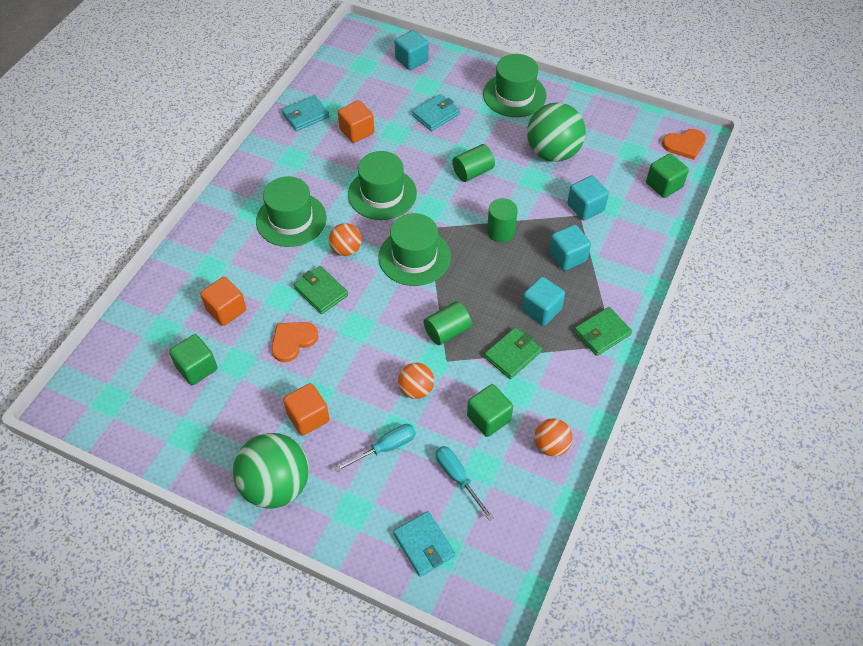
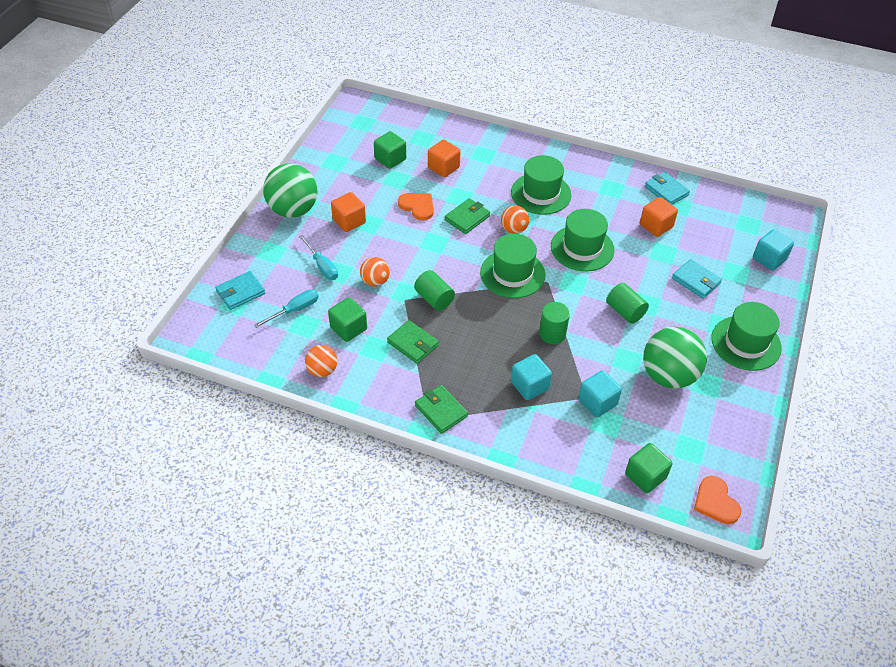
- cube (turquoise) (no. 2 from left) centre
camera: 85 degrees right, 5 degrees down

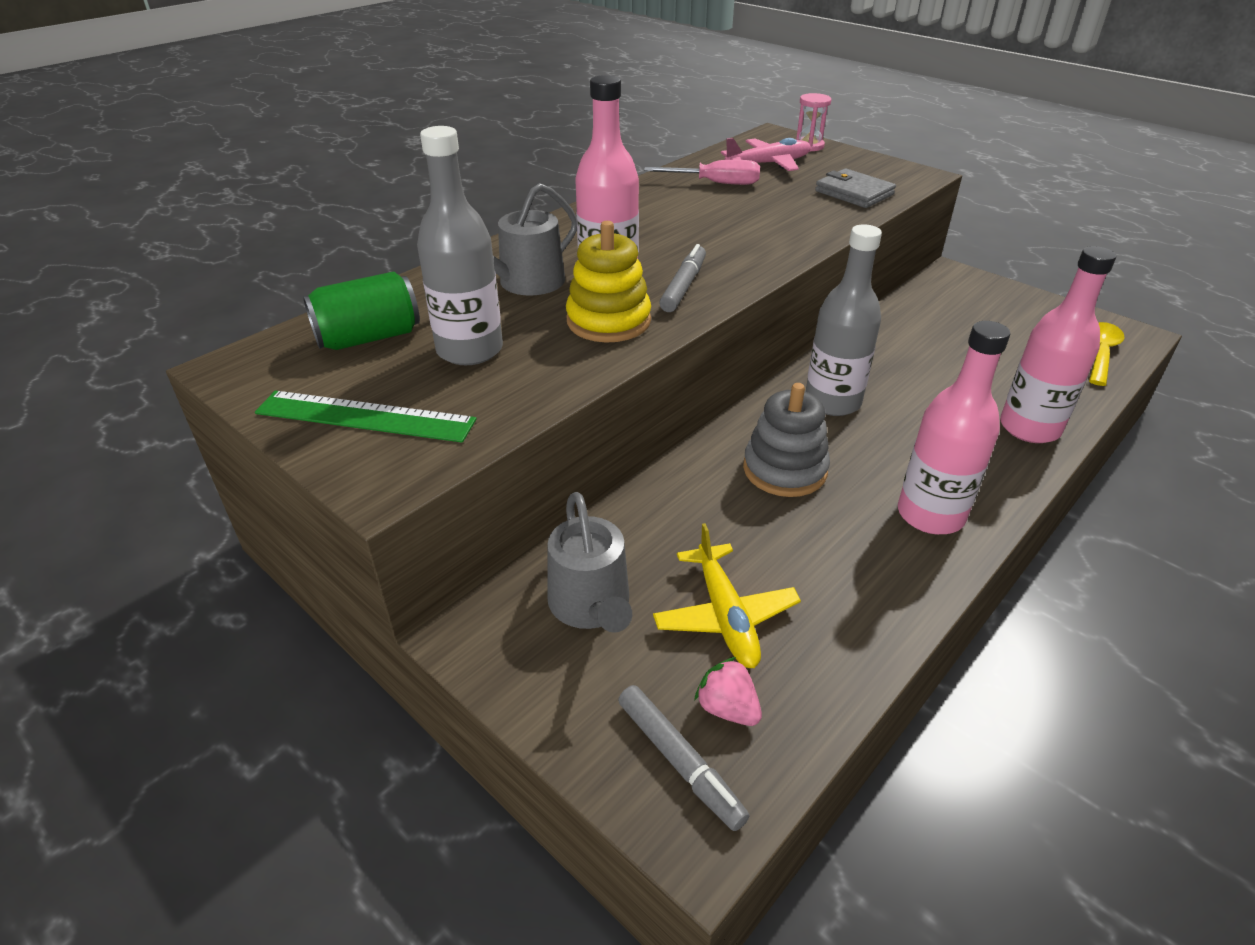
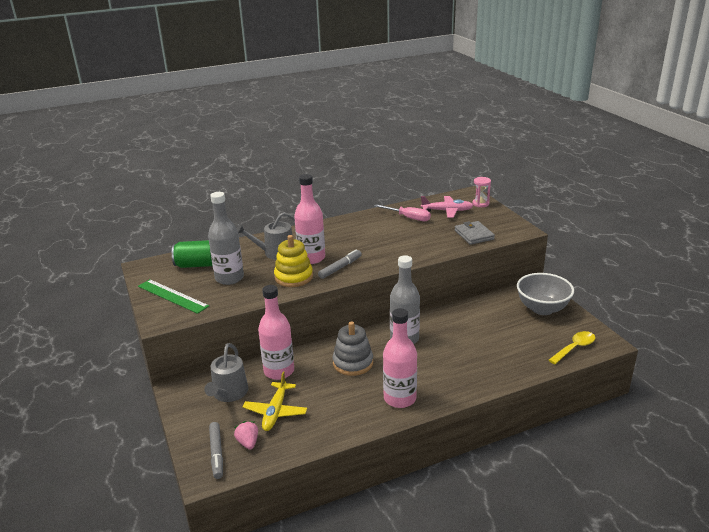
~ bottle (pink) (no. 3 from left in the first image) middle right to bottle (pink) (no. 1 from left) centre
+ bowl (grey) middle right
camera: 25 degrees right, 10 degrees down

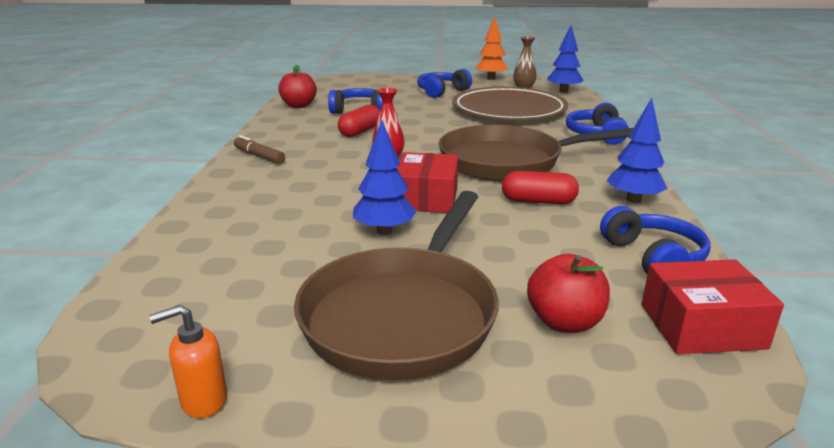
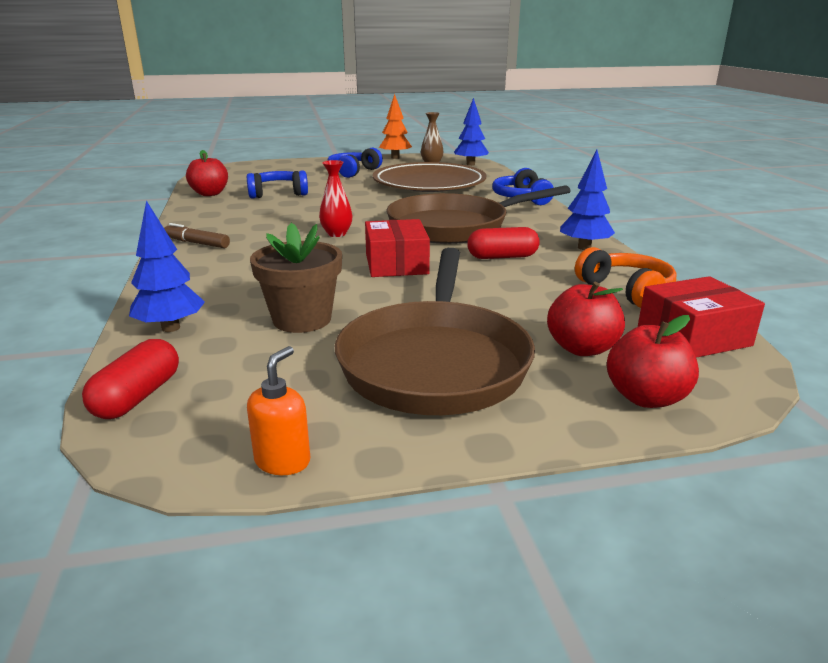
~ soap dispenser (orange) bottom left = centre 150 degrees clockwise
~ capsule (red) (no. 1 from left) top centre to middle left
~ tree (blue) (no. 1 from left) centre to middle left
~ headphones (blue) (no. 4 from left) middle right to headphones (orange) middle right
+ flower pot (brown) centre
+ apple (red) (no. 3 from left) middle right
camera: 15 degrees left, 0 degrees up

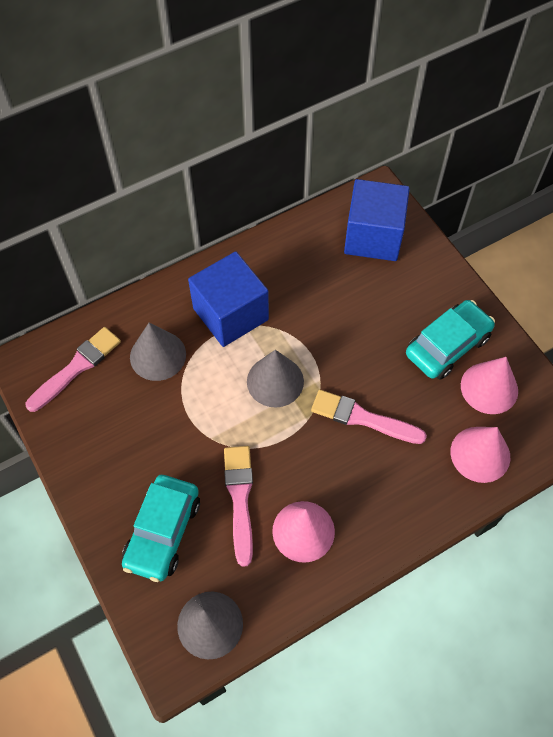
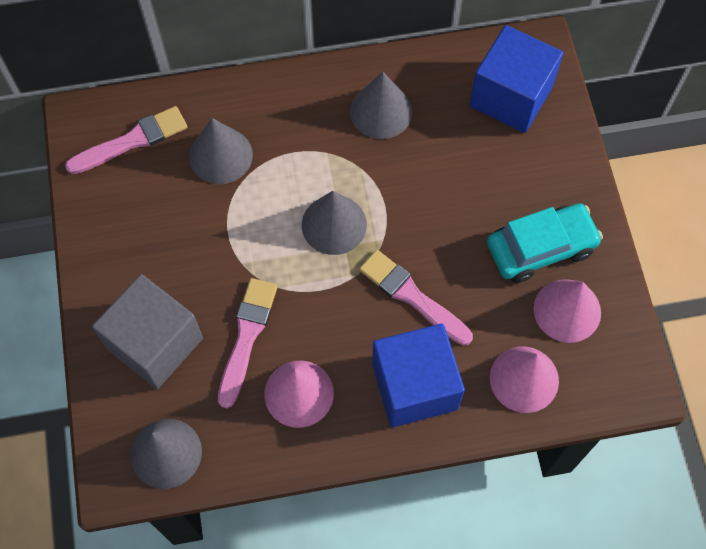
~ car (turquoise) (no. 1 from left) bottom left to cube (grey) middle left
~ cube (blue) (no. 1 from left) centre to bottom centre
+ cone (grey) (no. 4 from left) top centre
camera: 20 degrees right, 5 degrees up

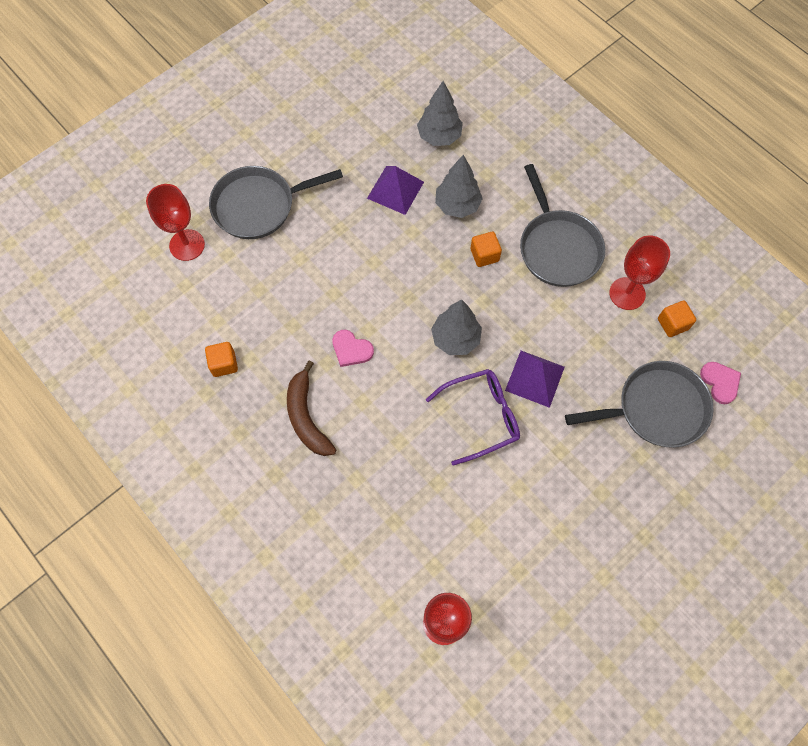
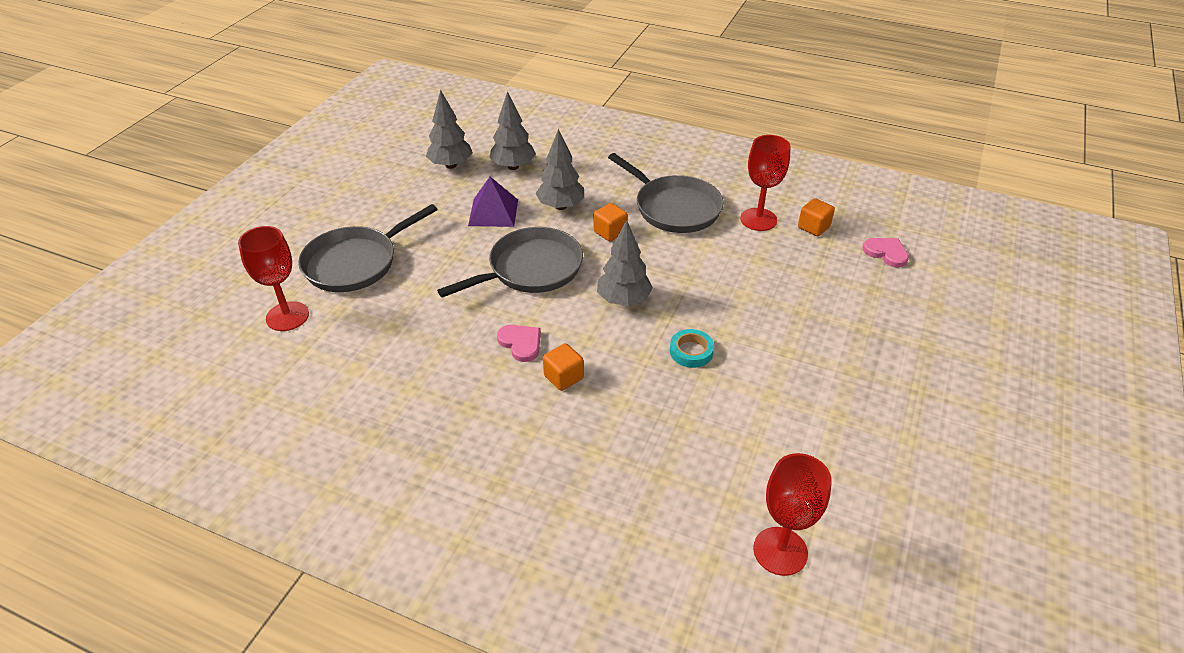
~ cube (orange) (no. 1 from left) middle left to centre
- banana (brown) centre
~ heart (pink) (no. 1 from left) centre = centre 135 degrees counterclockwise
~ glasses (purple) centre to tape (turquoise) centre
- pyramid (purple) (no. 2 from left) centre
~ pan (grey) (no. 3 from left in the first image) middle right to pan (grey) (no. 2 from left) centre
+ tree (grey) (no. 1 from left) top centre
camera: 25 degrees left, 25 degrees down

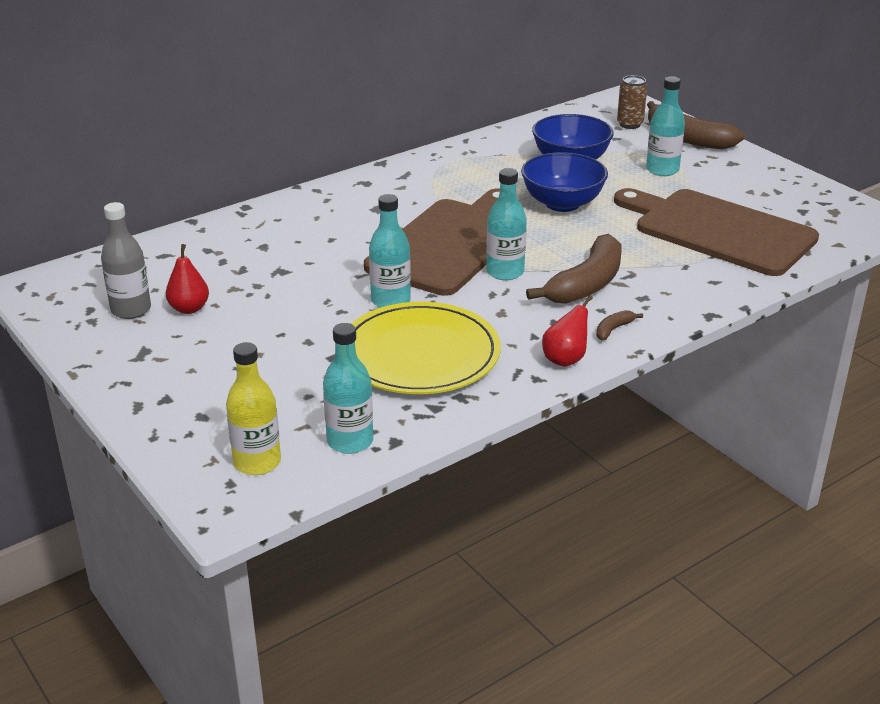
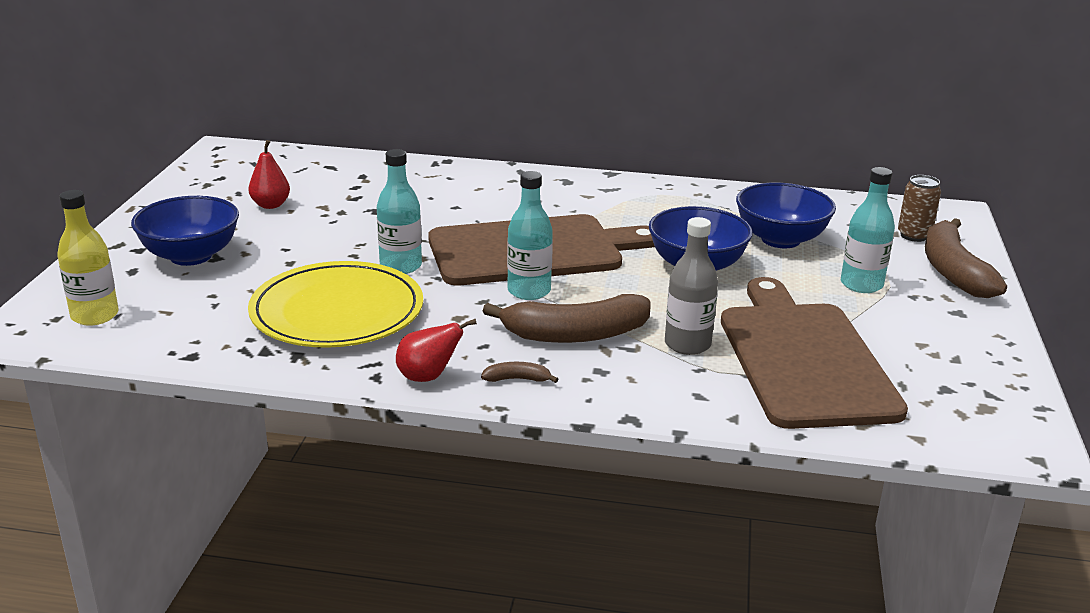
~ bottle (grey) middle left to centre
- bottle (turquoise) (no. 1 from left) centre
+ bowl (blue) (no. 1 from left) middle left
camera: 45 degrees right, 5 degrees down

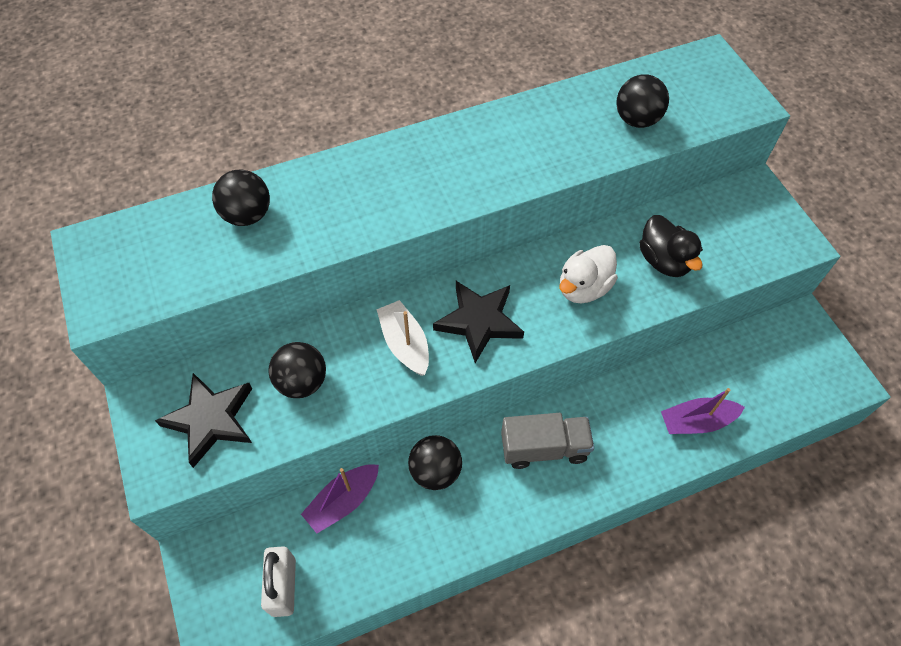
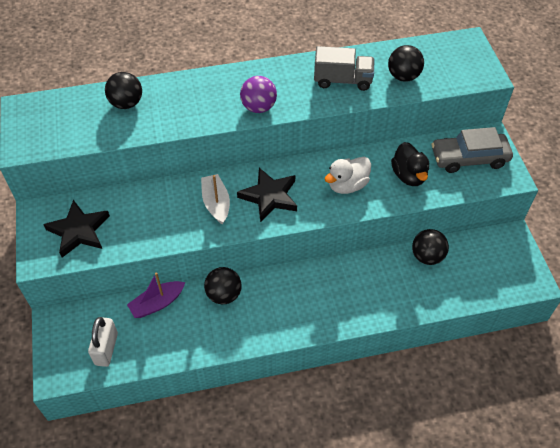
~ ball (black) (no. 2 from left in the first image) middle left to ball (black) (no. 4 from left) middle right
~ truck (grey) bottom centre to top centre
- boat (purple) (no. 2 from left) middle right
+ ball (purple) top centre
+ car (grey) middle right
camera: 10 degrees right, 5 degrees down

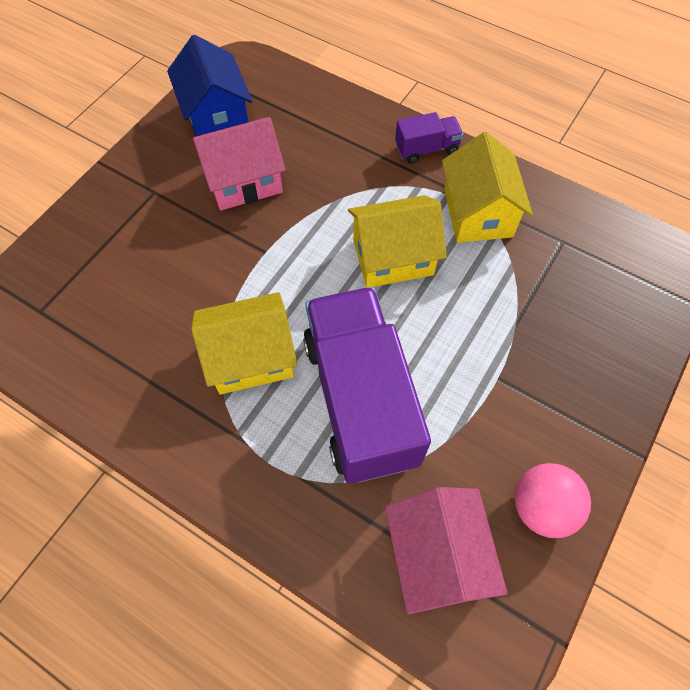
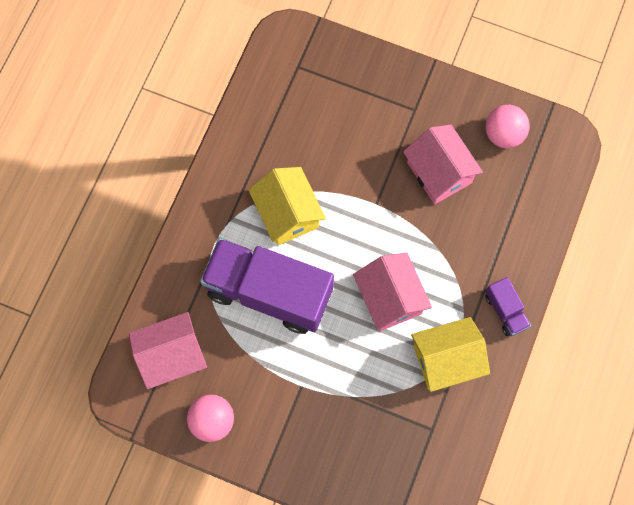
~ house (blue) top left to ball (pink) (no. 2 from left) top right
~ truck (purple) (no. 1 from left) centre = centre 135 degrees counterclockwise
~ house (yellow) (no. 2 from left) centre to house (pink) (no. 2 from left) centre
camera: 80 degrees right, 10 degrees up

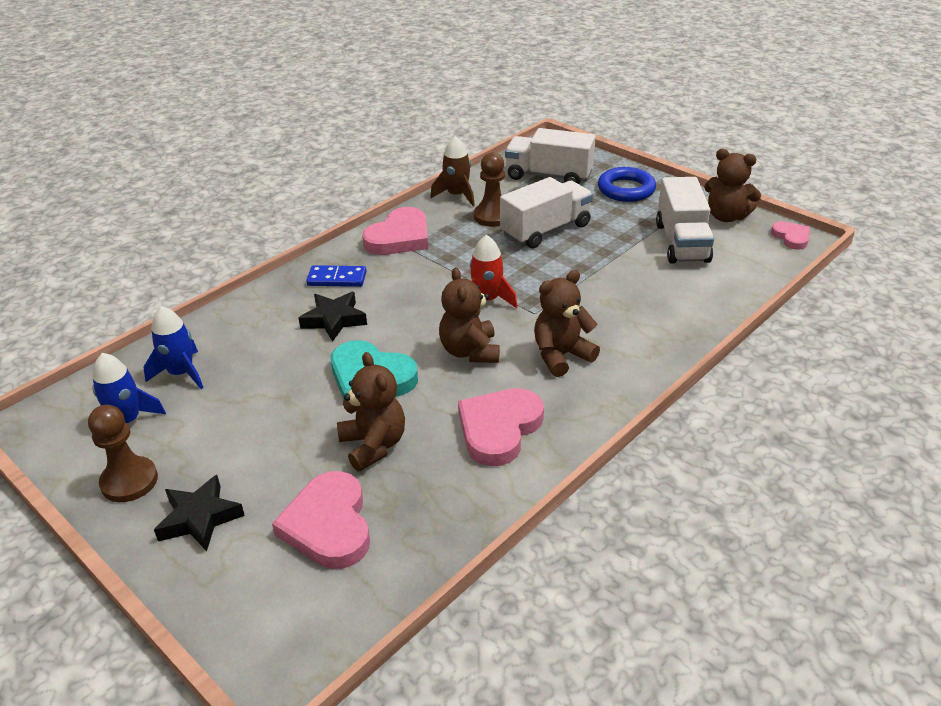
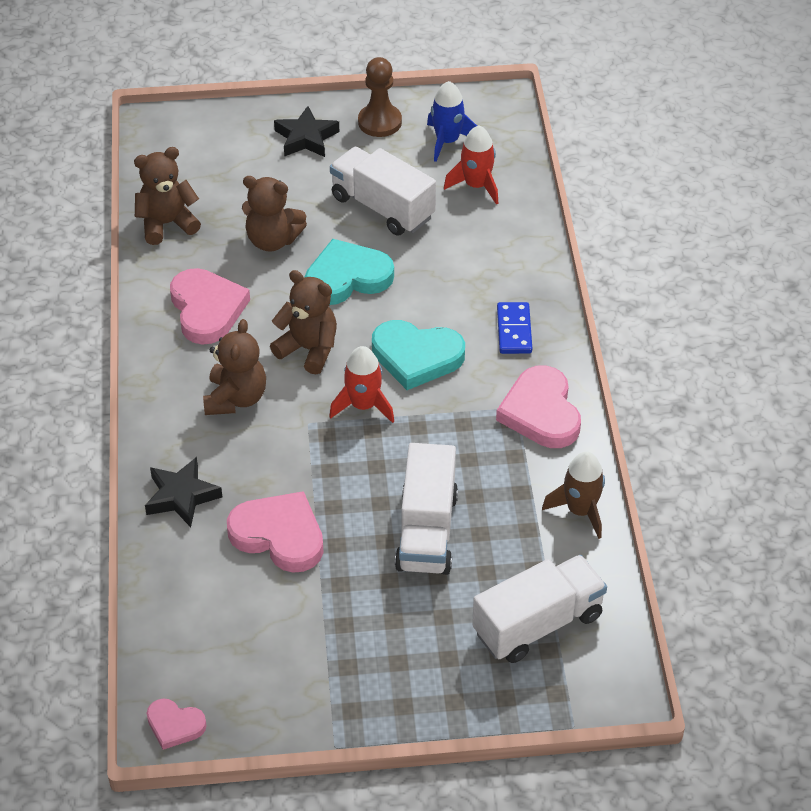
~ rocket (blue) (no. 2 from left) middle left to rocket (red) (no. 2 from left) top centre
~ heart (pink) (no. 1 from left in the first image) bottom centre to heart (pink) (no. 3 from left) centre
~ star (black) (no. 2 from left in the first image) centre to star (black) (no. 1 from left) middle left
~ domino (blue) centre = centre 45 degrees counterclockwise
- pawn (brown) (no. 2 from left) top centre
- ring (blue) top centre
~ truck (white) (no. 3 from left in the first image) top right to truck (white) (no. 1 from left) top centre
~ teddy bear (brown) (no. 4 from left in the first image) top right to teddy bear (brown) (no. 1 from left) top left
+ heart (turquoise) (no. 2 from left) centre
camera: 130 degrees right, 10 degrees up

